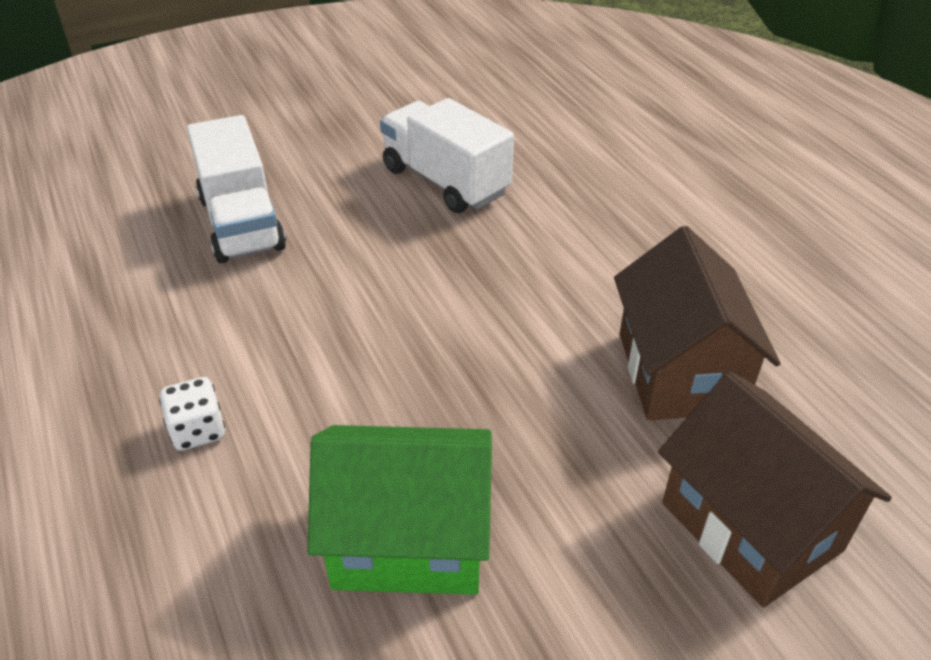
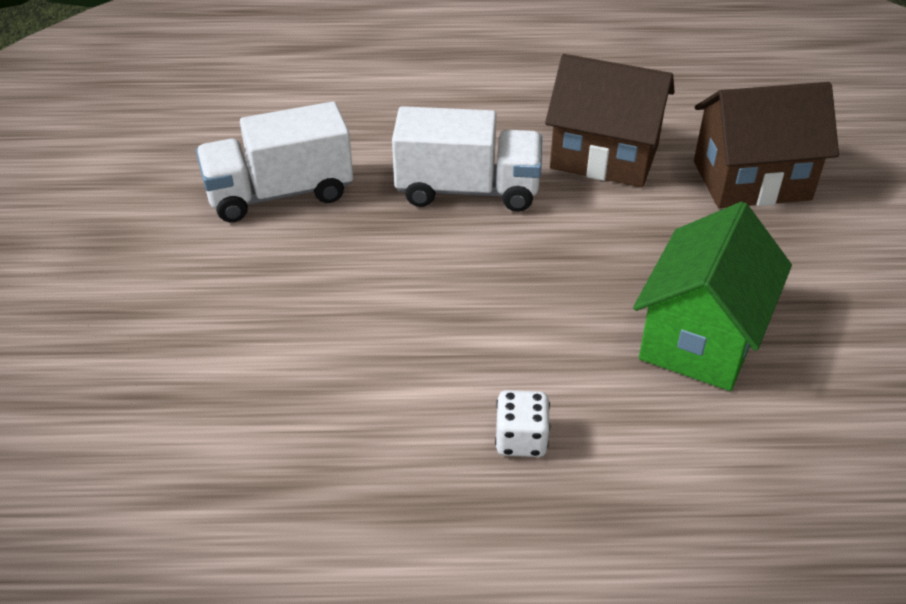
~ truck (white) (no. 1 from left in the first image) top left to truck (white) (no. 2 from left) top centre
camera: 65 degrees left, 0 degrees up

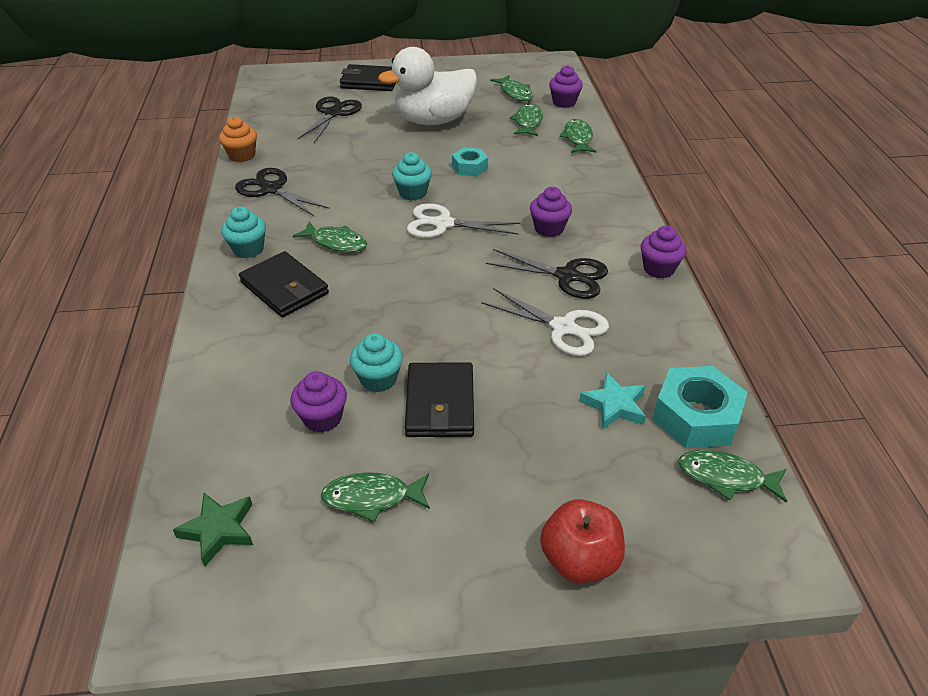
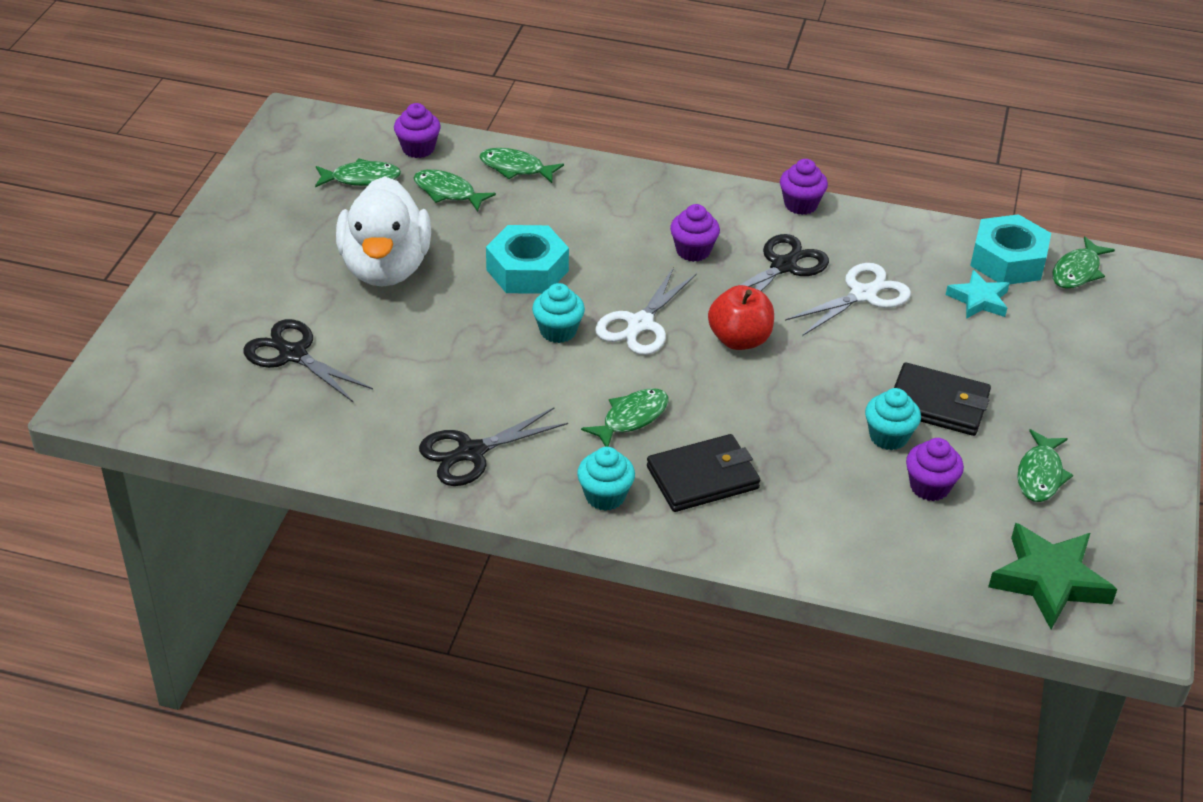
~ star (green) bottom left = bottom right x1.62
- cupcake (orange) top left
- wallet (black) (no. 2 from left) top centre
~ nut (turquoise) (no. 1 from left) top centre = top centre x1.69
~ apple (red) bottom centre to centre
camera: 70 degrees left, 0 degrees up

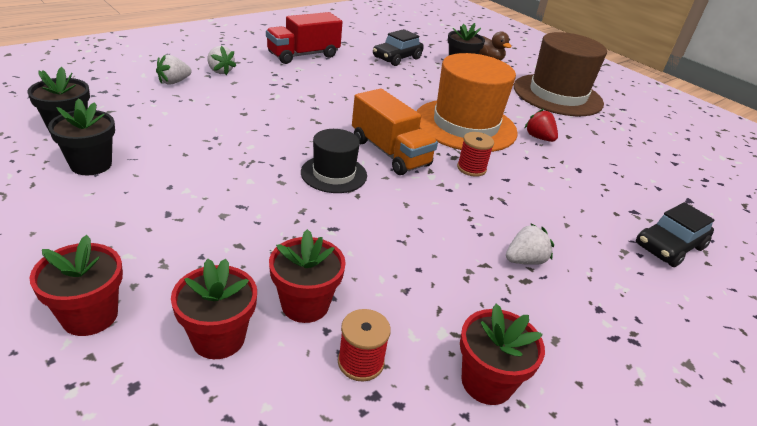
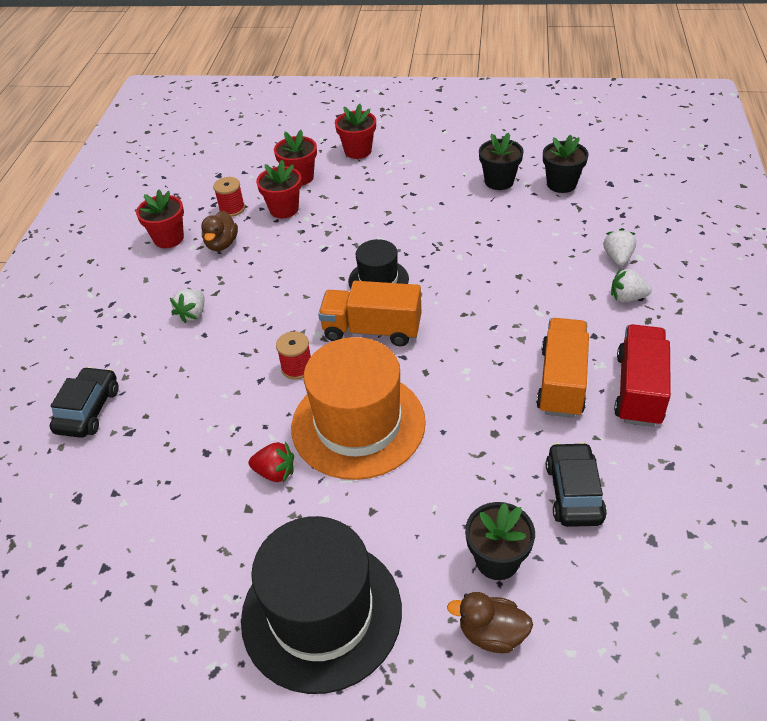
~ hat (brown) top right to hat (black) (no. 1 from left) bottom centre
+ duck (brown) (no. 1 from left) top left
+ truck (orange) (no. 2 from left) middle right
camera: 145 degrees right, 10 degrees up

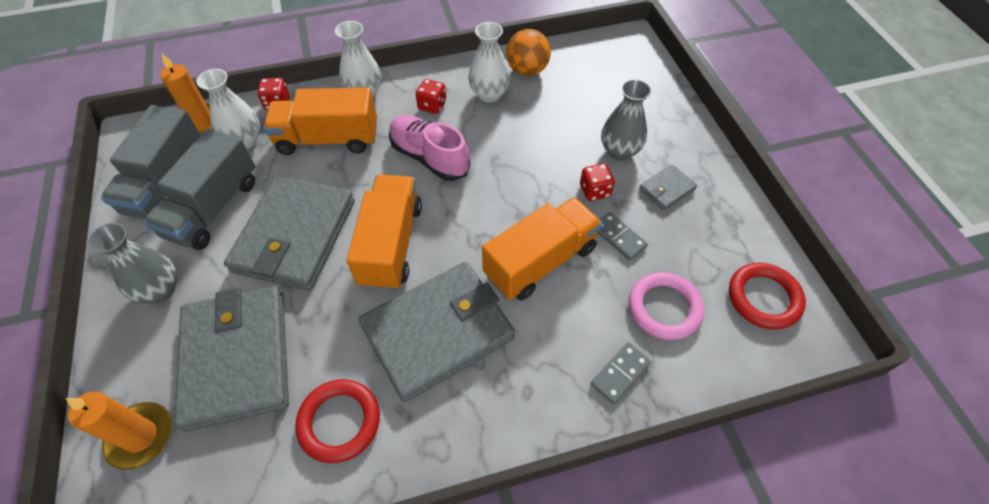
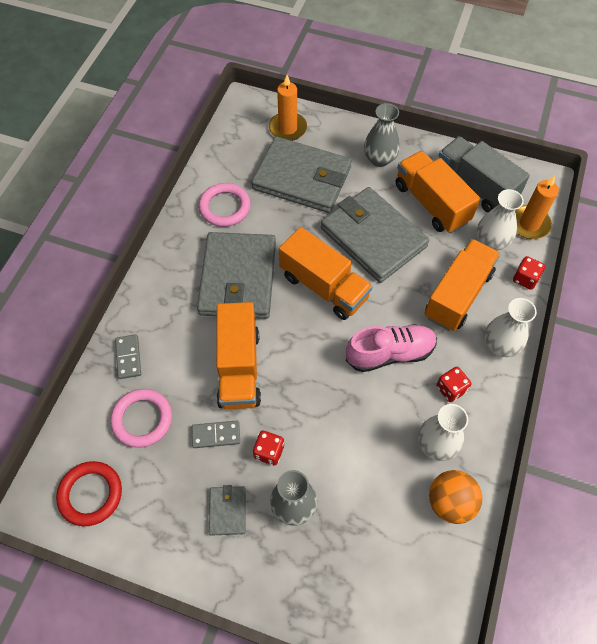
~ truck (grey) (no. 2 from left) middle left to truck (orange) (no. 3 from left) top right
~ ring (red) (no. 1 from left) bottom centre to ring (pink) (no. 2 from left) top centre
camera: 125 degrees right, 5 degrees up

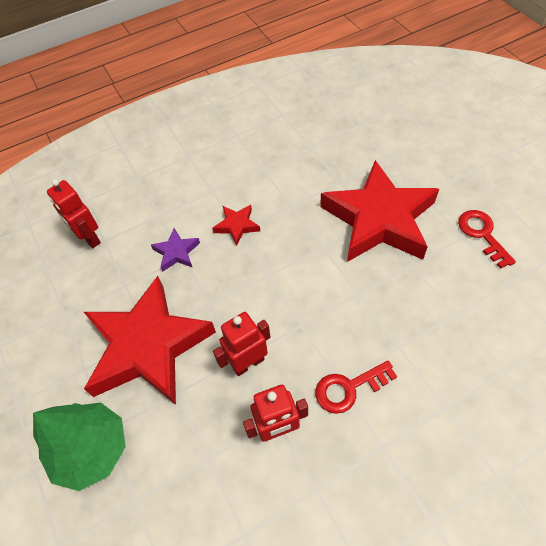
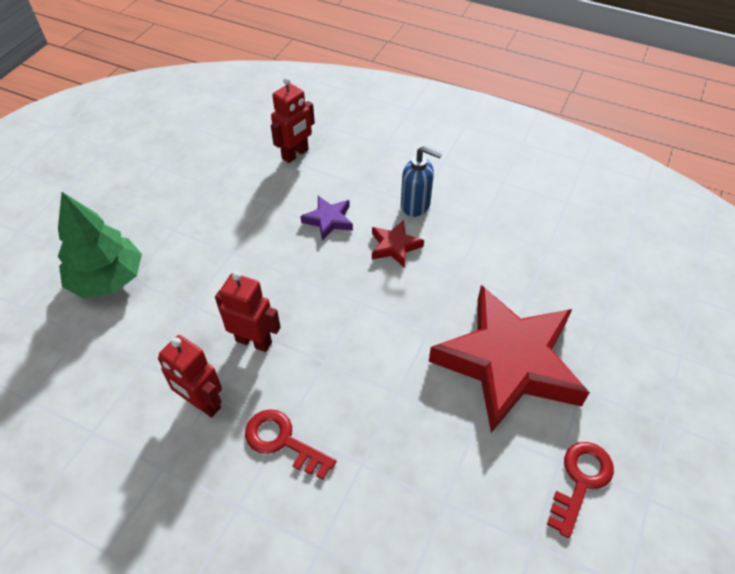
~ robot (red) (no. 1 from left in the first image) middle left = top centre 150 degrees counterclockwise
- star (red) (no. 1 from left) middle left
+ soap dispenser (blue) top centre
camera: 50 degrees right, 5 degrees down

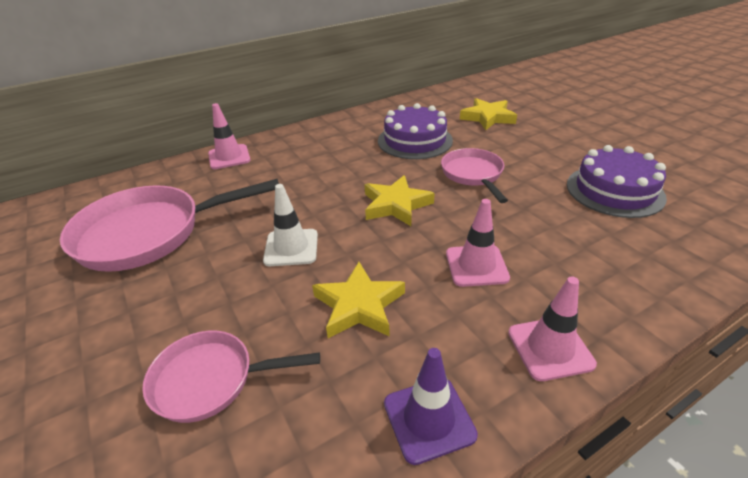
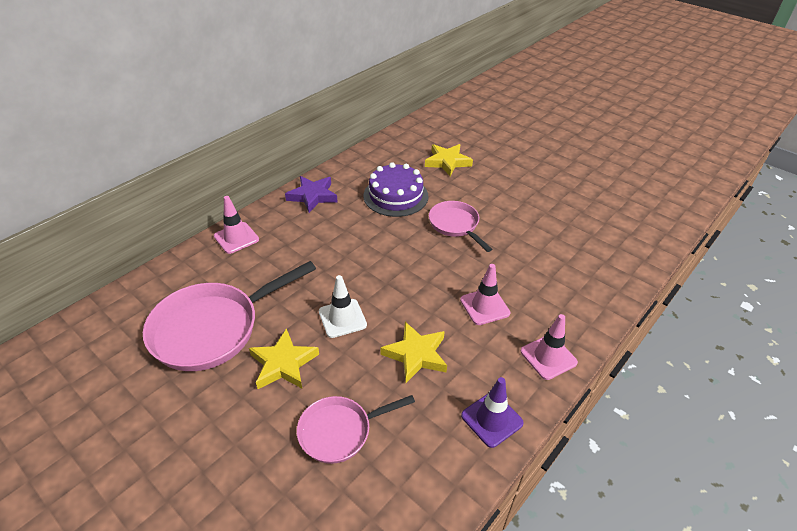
~ star (yellow) (no. 2 from left in the first image) centre to star (yellow) (no. 1 from left) bottom centre
- cake (purple) (no. 2 from left) middle right
+ star (purple) centre
camera: 20 degrees left, 5 degrees up

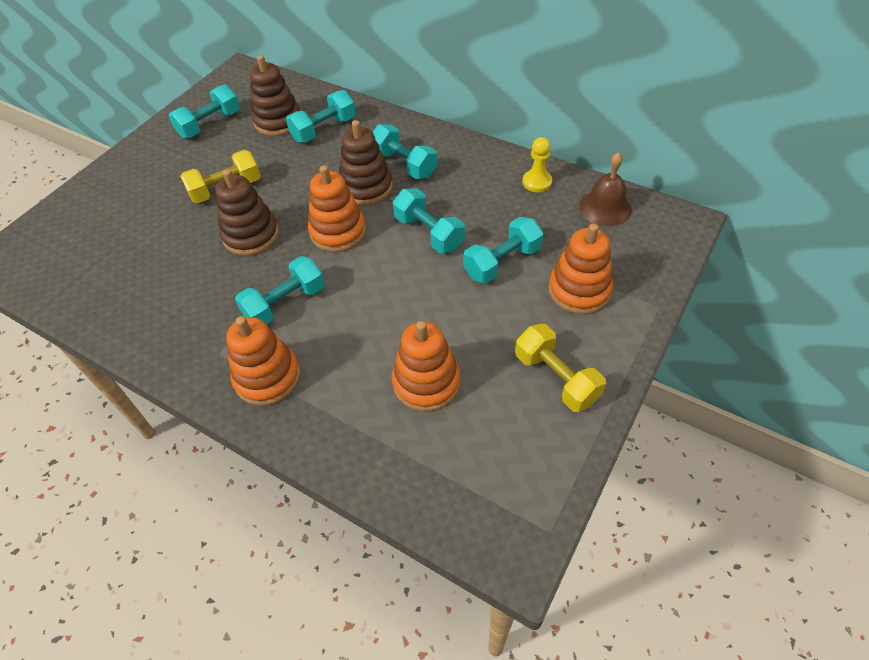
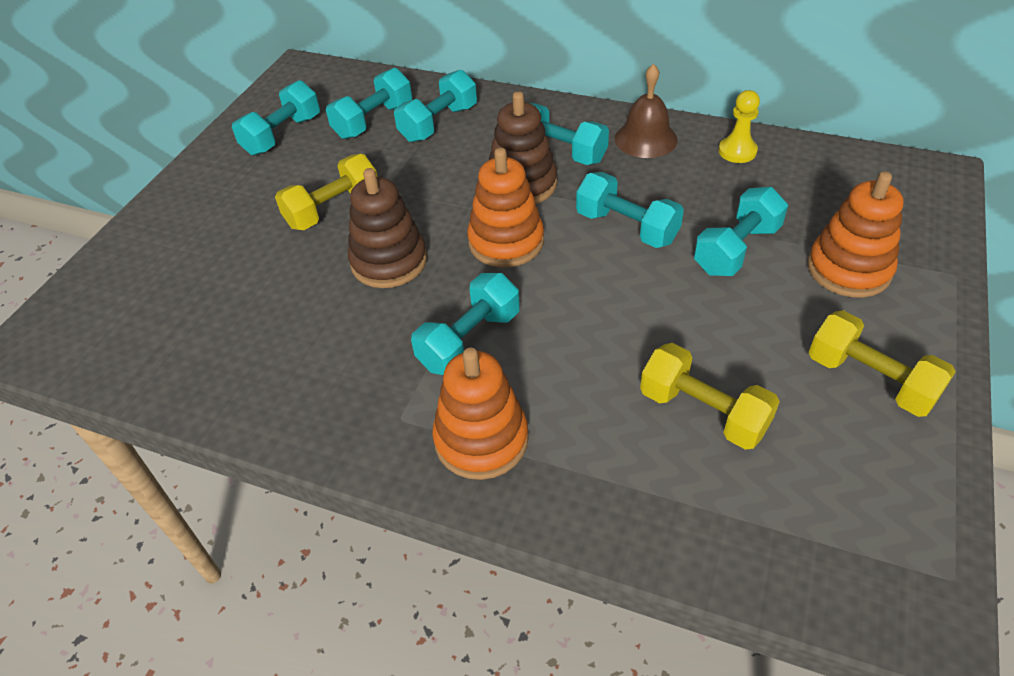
~ stacking toy (brown) (no. 2 from left) top left to dumbbell (turquoise) (no. 2 from left) top centre
~ stacking toy (orange) (no. 3 from left) centre to dumbbell (yellow) (no. 2 from left) middle right
~ bell (brown) top right to top centre
camera: 10 degrees left, 5 degrees down

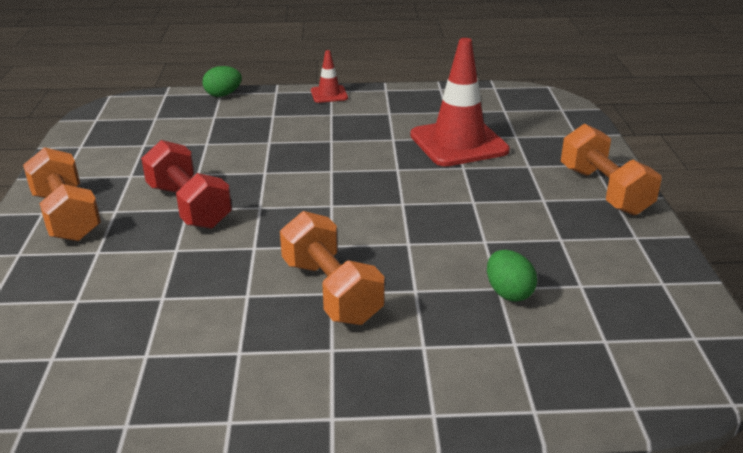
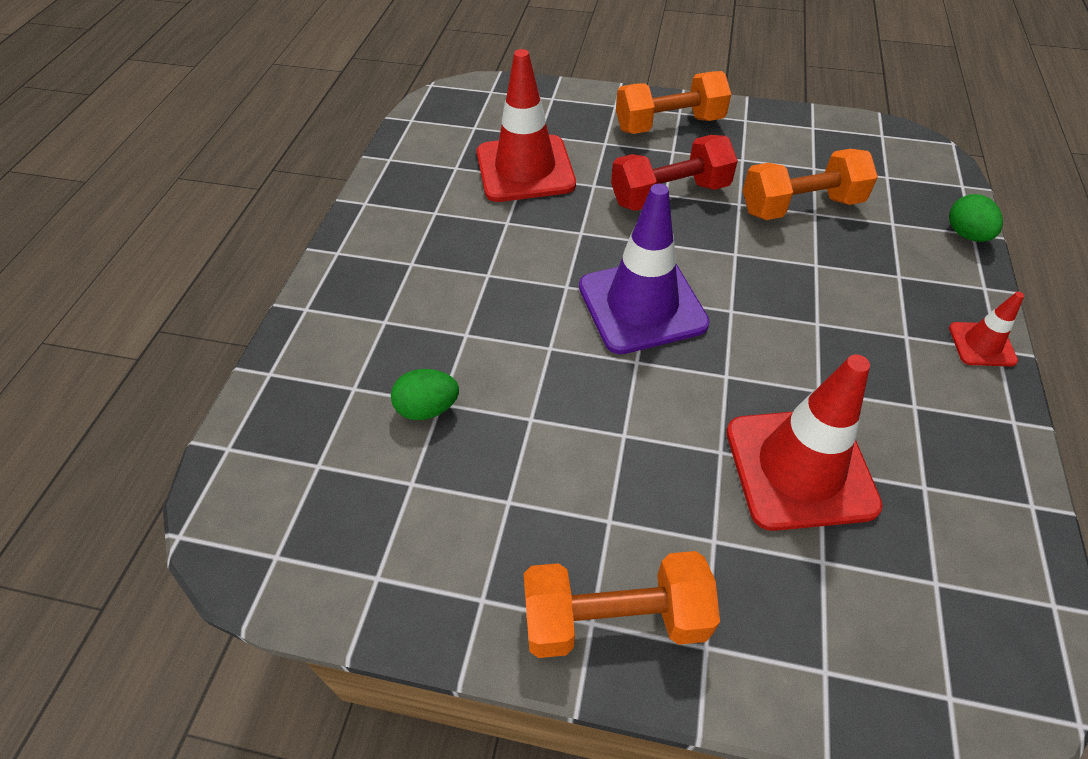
~ dumbbell (orange) (no. 2 from left in the first image) centre to dumbbell (orange) (no. 3 from left) top right
+ traffic cone (red) (no. 1 from left) top centre
+ traffic cone (purple) centre
camera: 105 degrees right, 20 degrees up

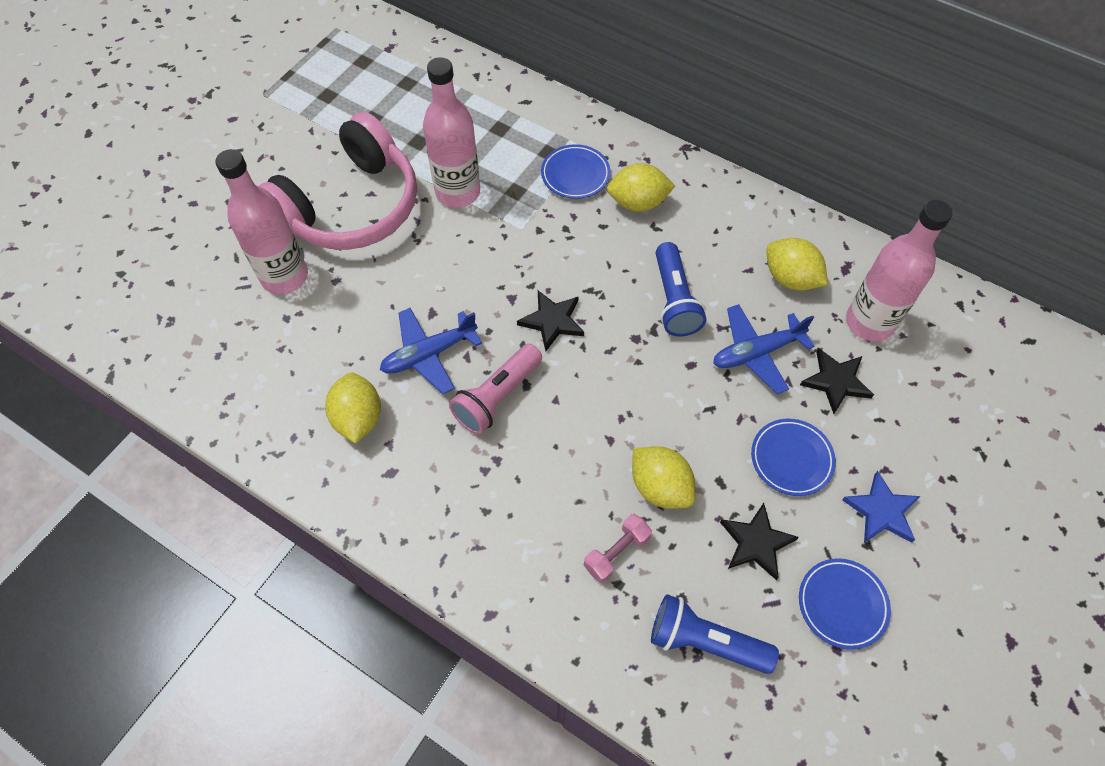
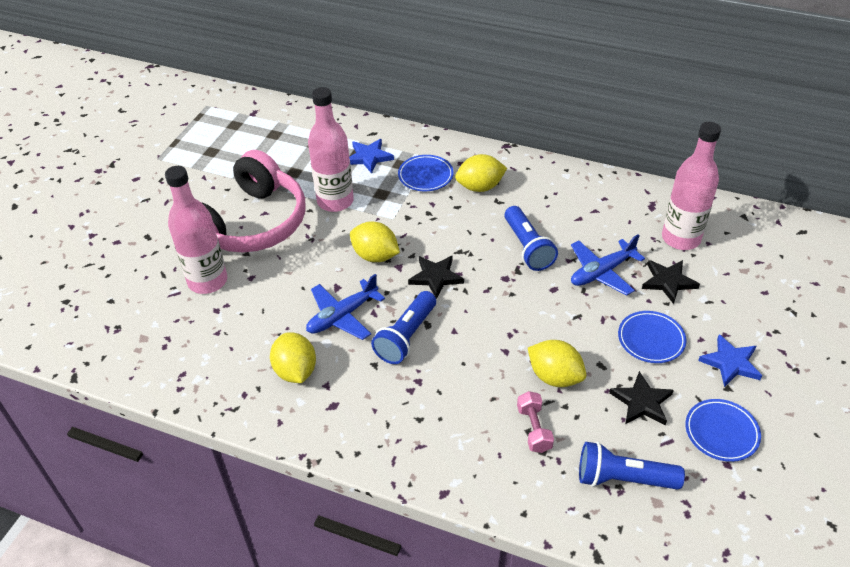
~ flashlight (pink) centre to flashlight (blue) (no. 1 from left) centre
~ dumbbell (pink) bottom centre = bottom centre 45 degrees counterclockwise
~ lemon (yellow) (no. 4 from left in the first image) middle right to lemon (yellow) (no. 2 from left) centre
+ star (blue) (no. 1 from left) top centre
camera: 10 degrees left, 15 degrees down

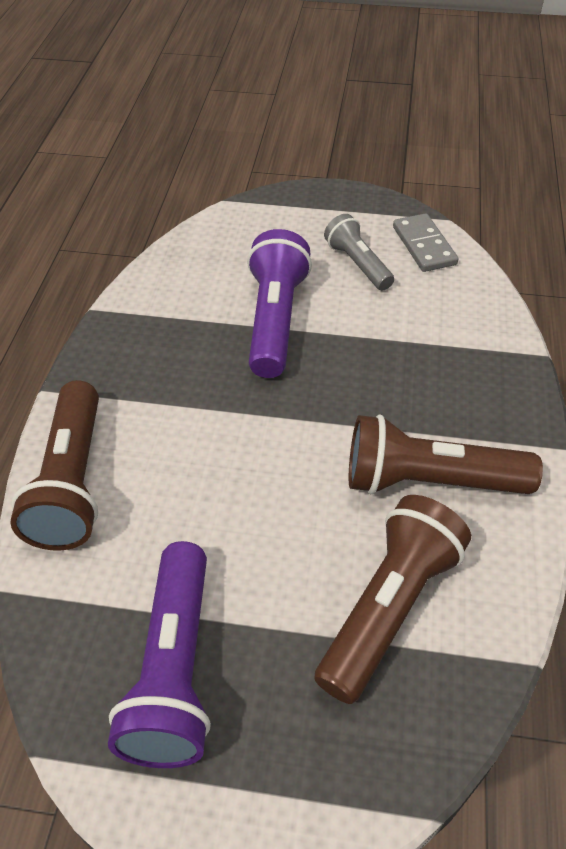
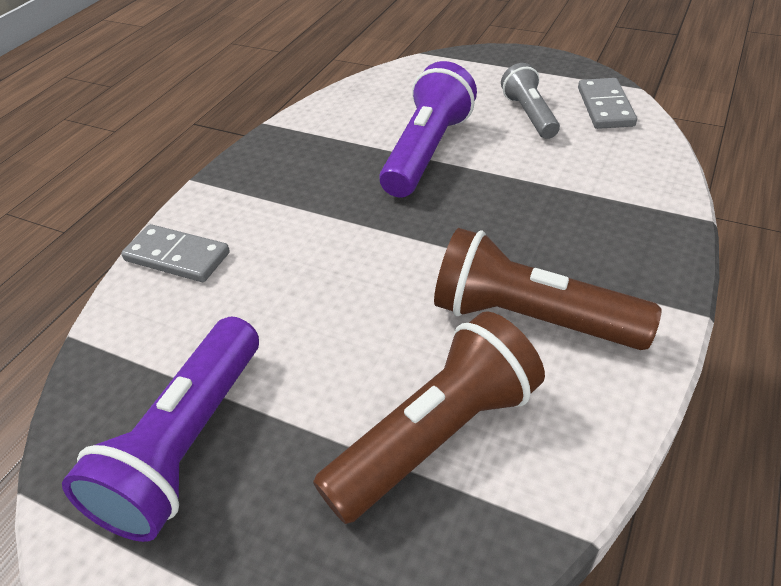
~ flashlight (brown) (no. 1 from left) middle left to domino (grey) (no. 1 from left) middle left
camera: 20 degrees right, 5 degrees down

